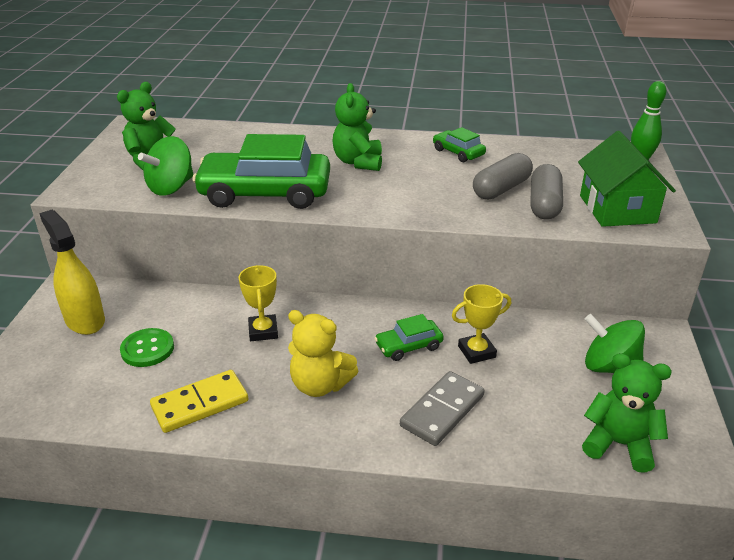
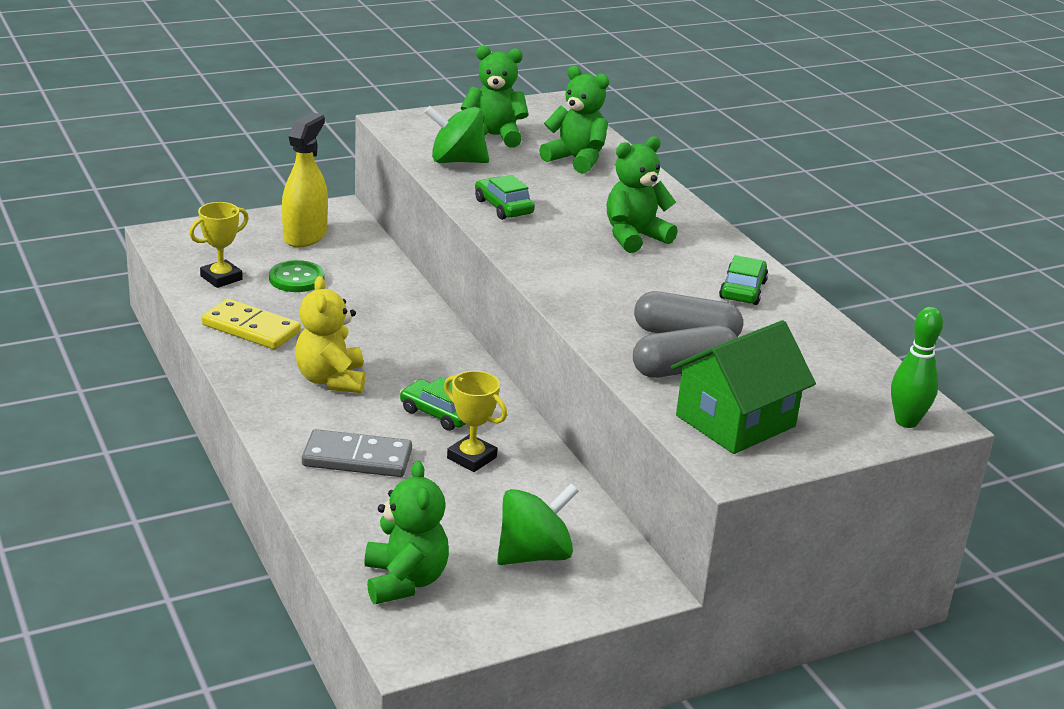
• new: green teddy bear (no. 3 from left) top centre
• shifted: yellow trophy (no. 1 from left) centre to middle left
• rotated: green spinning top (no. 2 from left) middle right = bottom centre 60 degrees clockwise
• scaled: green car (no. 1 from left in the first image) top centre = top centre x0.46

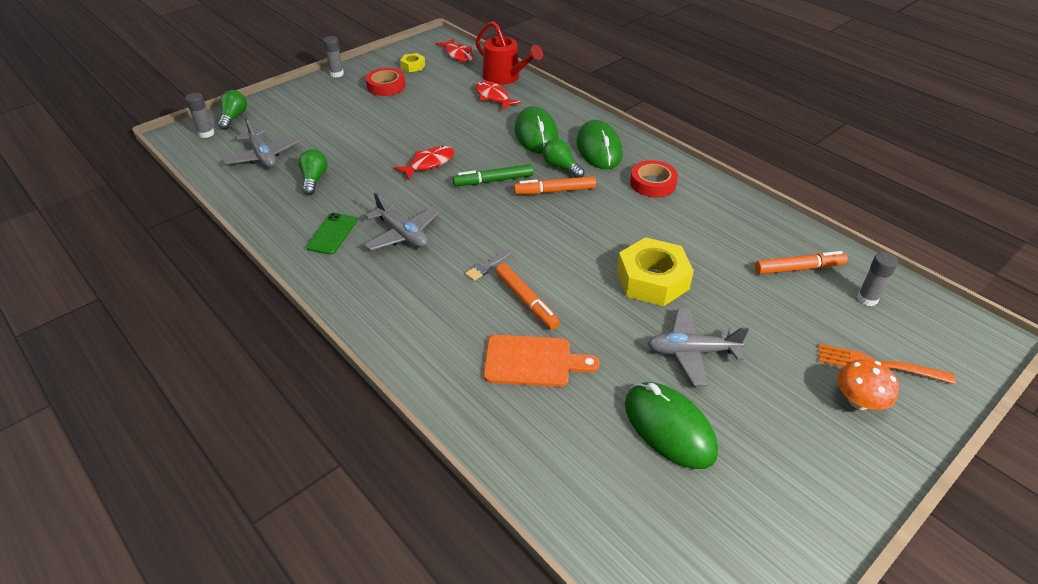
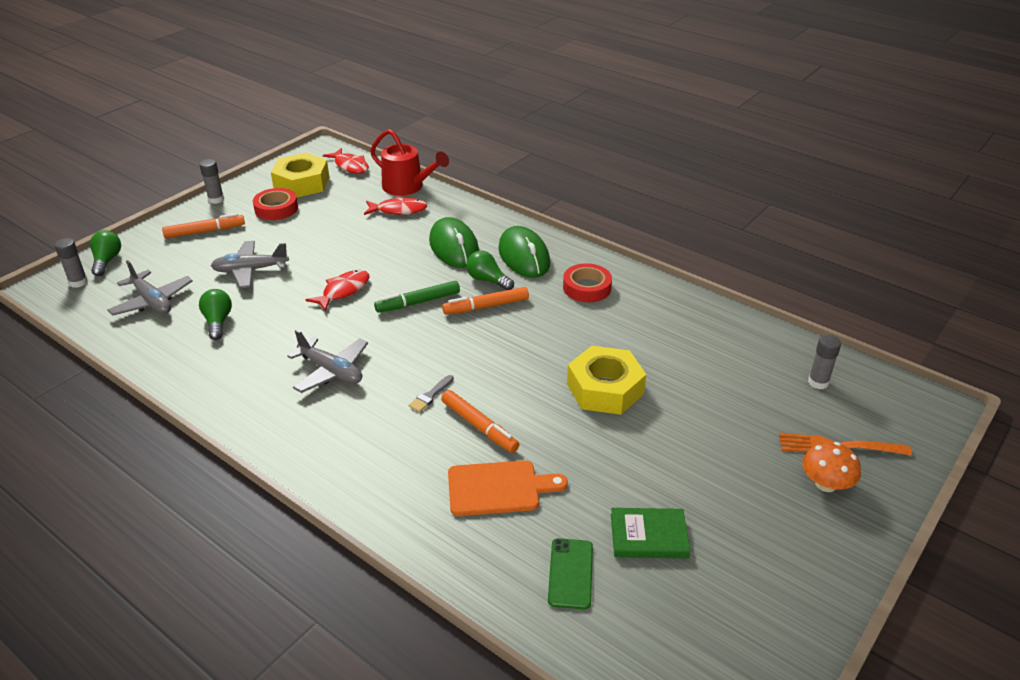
• shifted: green phone middle left to bottom centre
• shifted: grey plane (no. 3 from left in the first image) middle right to grey plane (no. 2 from left) middle left
• shifted: orange marker (no. 3 from left in the first image) middle right to orange marker (no. 1 from left) top left
• swapped: green mouse (no. 3 from left) bottom centre to green book bottom centre
• rotated: red fish (no. 3 from left) top centre = top centre 135 degrees clockwise
• scaled: yellow nut (no. 1 from left) top centre = top left x2.07

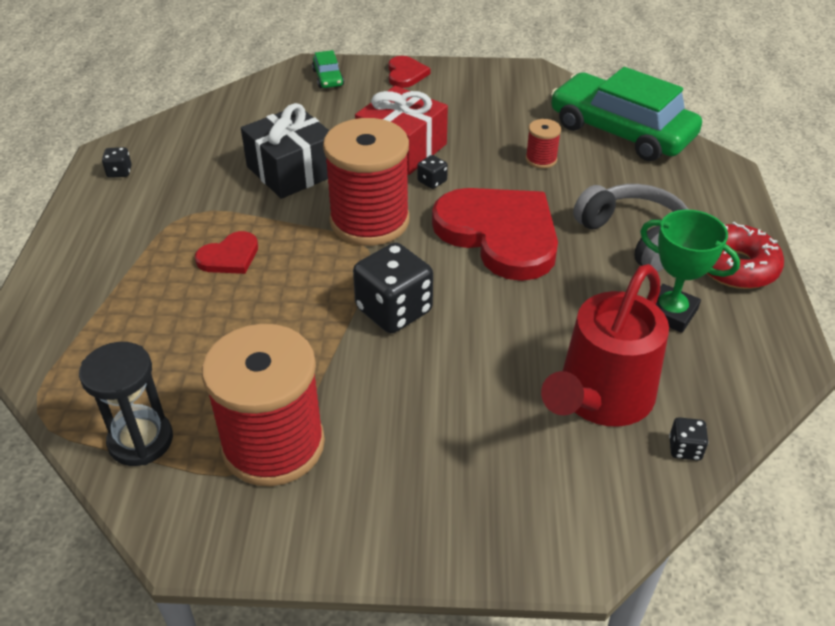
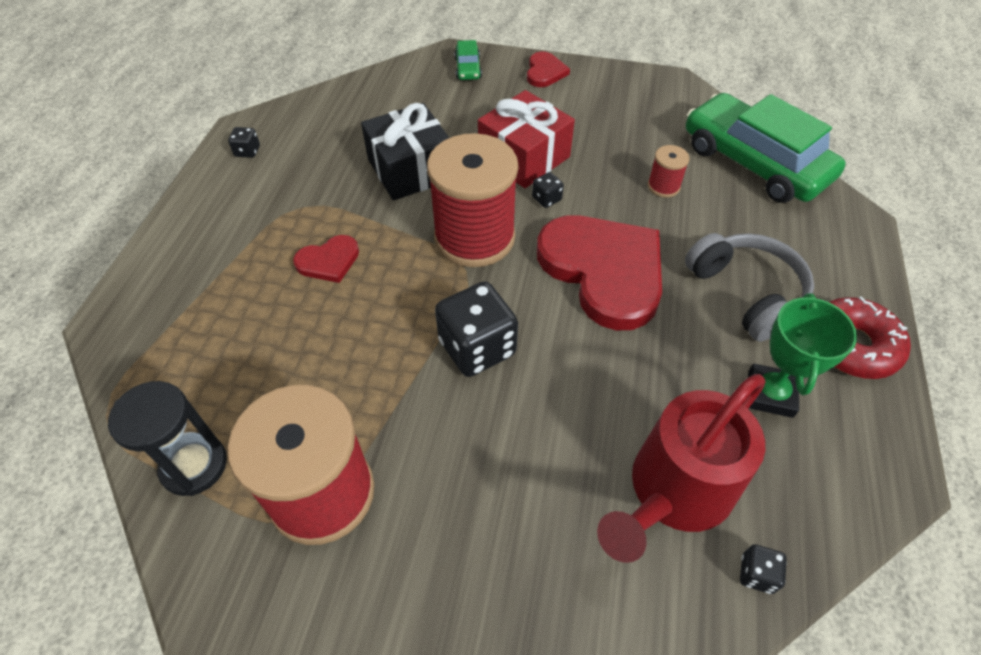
• rotated: green trophy middle right = middle right 60 degrees clockwise

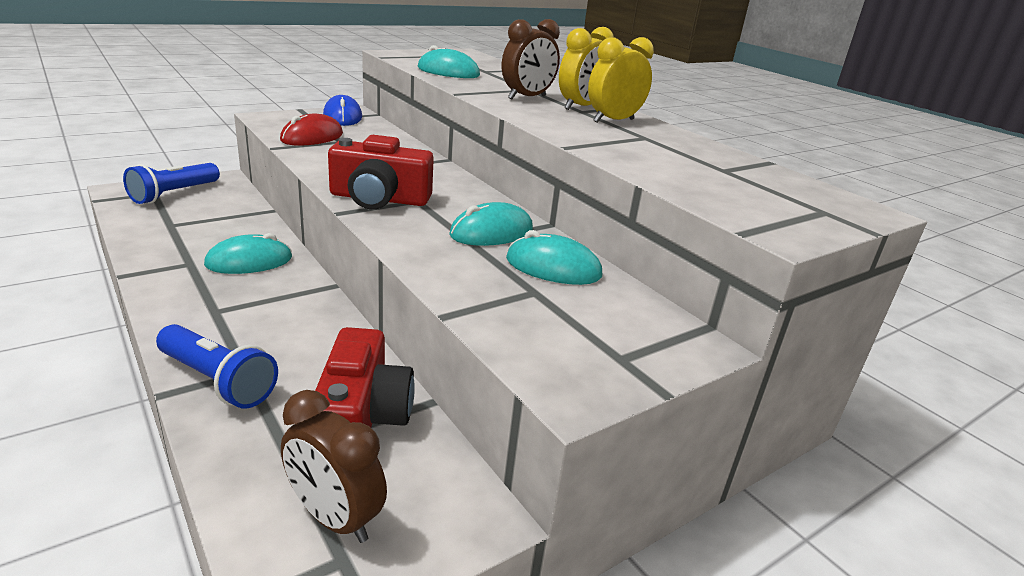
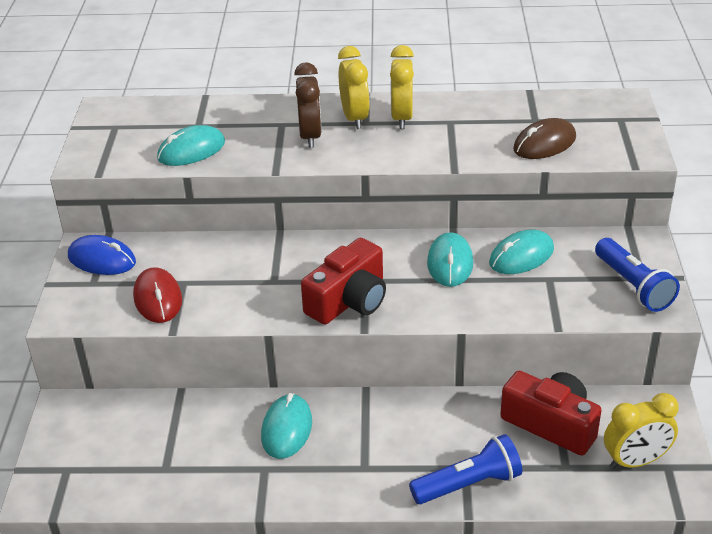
• new: brown mouse top right
• shifted: blue flashlight (no. 1 from left in the first image) top left to blue flashlight (no. 2 from left) middle right
• repainted: brown clock (no. 1 from left) bottom left to yellow clock (no. 3 from left) bottom right

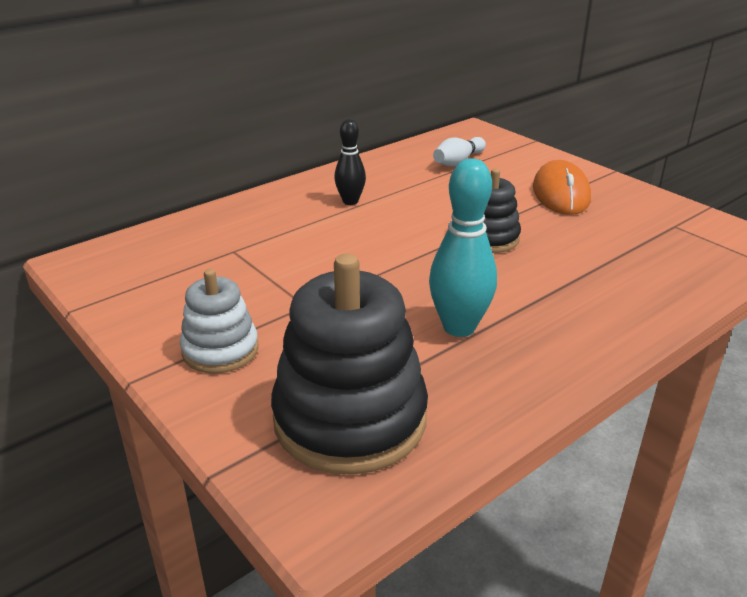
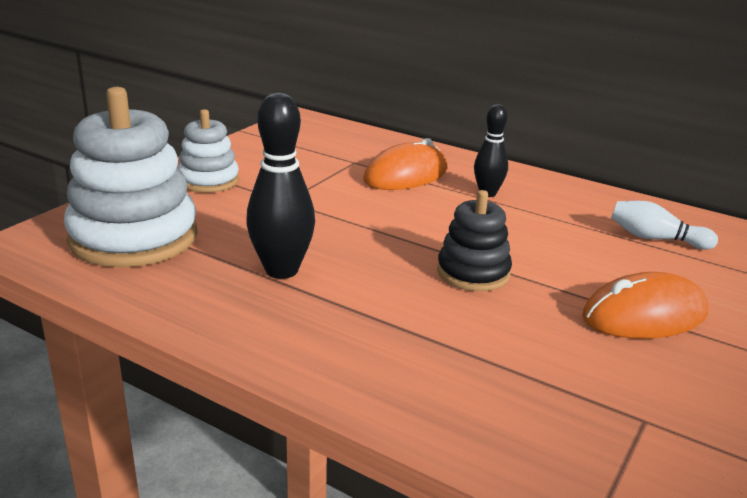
• new: orange mouse (no. 1 from left) top centre
• repainted: black stacking toy (no. 1 from left) centre to white stacking toy (no. 1 from left) middle left
• repainted: turquoise bowling pin centre to black bowling pin (no. 1 from left) centre

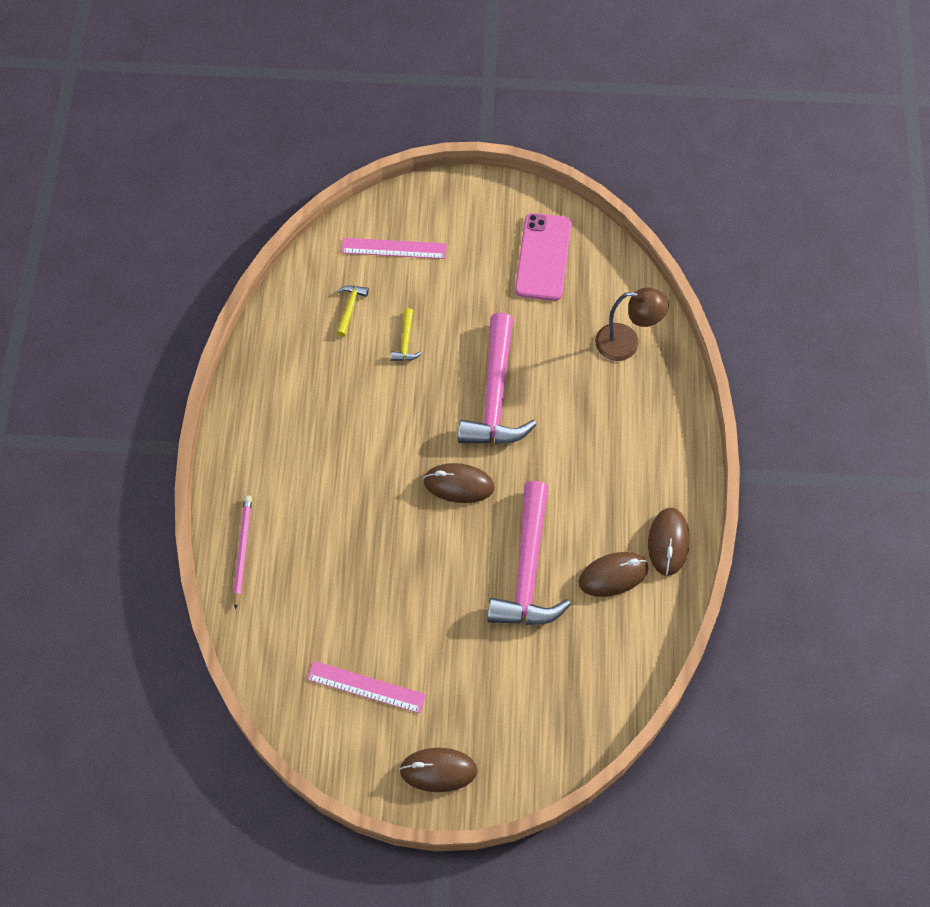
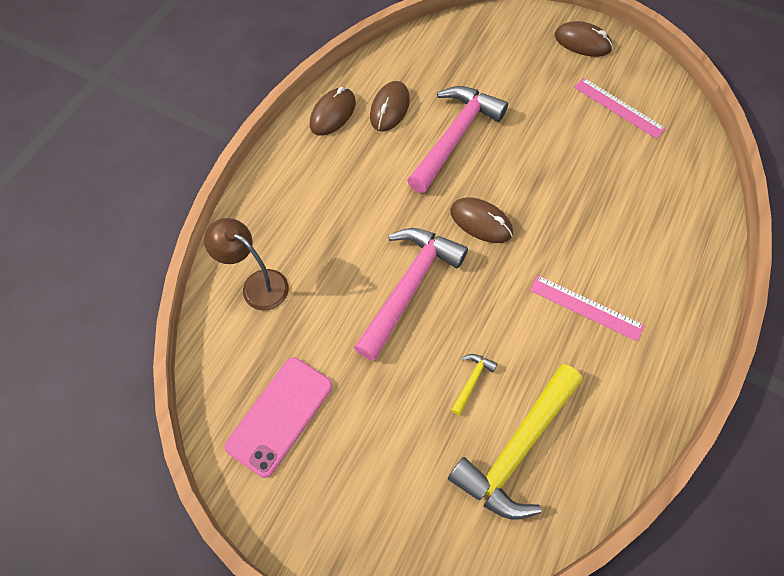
• gone: pink pencil middle left
• shifted: pink ruler (no. 2 from left in the first image) top centre to pink ruler (no. 1 from left) middle right
• rotated: brown mouse (no. 3 from left in the first image) centre = top centre 75 degrees counterclockwise
• scaled: yellow hammer (no. 1 from left in the first image) centre = bottom centre x2.42

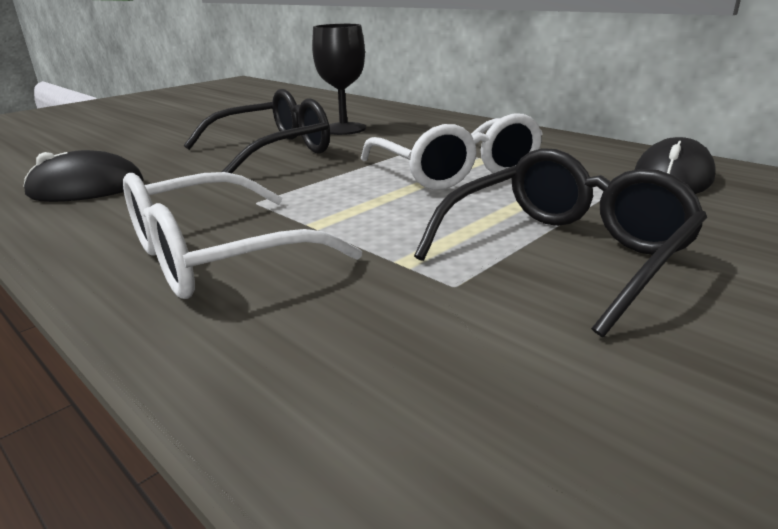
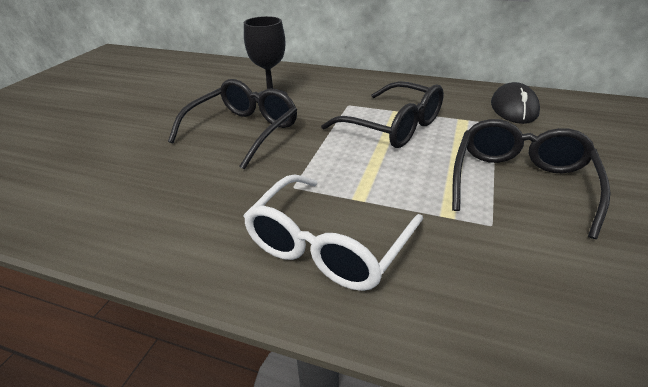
• gone: black mouse (no. 1 from left) top left
• repainted: white glasses (no. 2 from left) top centre to black glasses (no. 2 from left) top centre

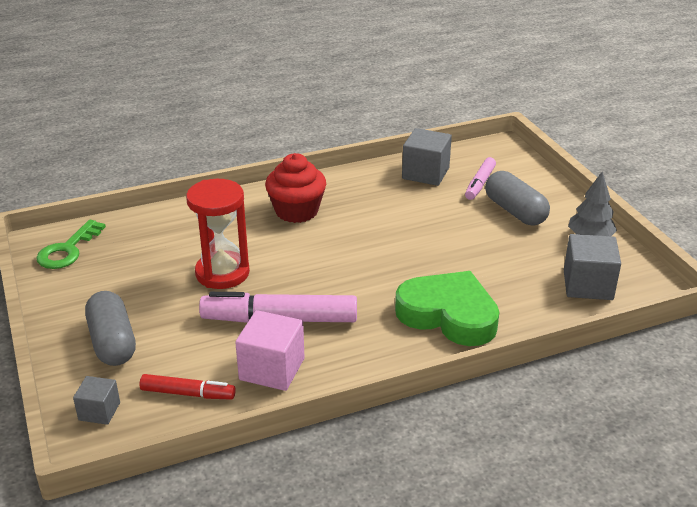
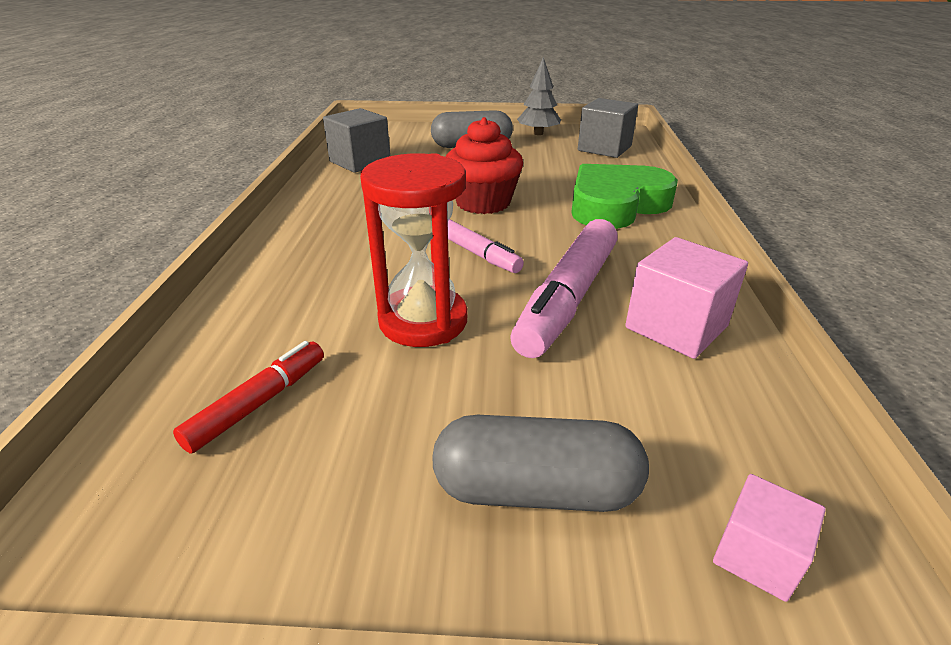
• gone: green key middle left
• shifted: red marker bottom left to middle left
• shifted: red cupcake centre to top centre
• shifted: pink marker (no. 2 from left in the first image) middle right to pink marker (no. 1 from left) centre
• repainted: grey cube (no. 1 from left) bottom left to pink cube (no. 2 from left) bottom right

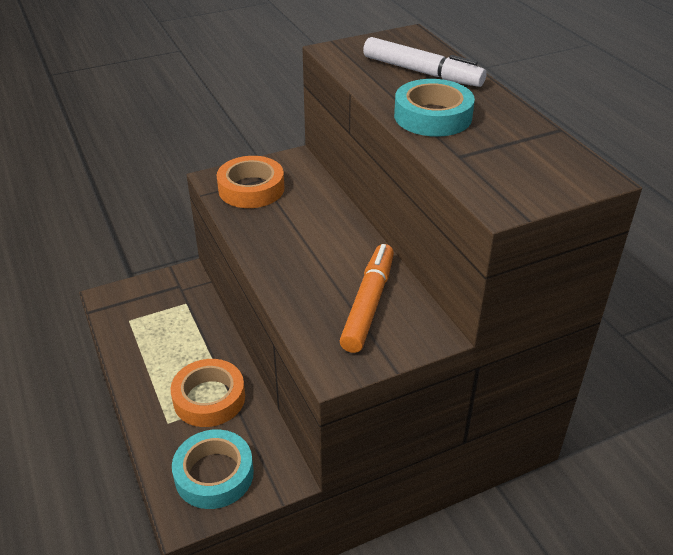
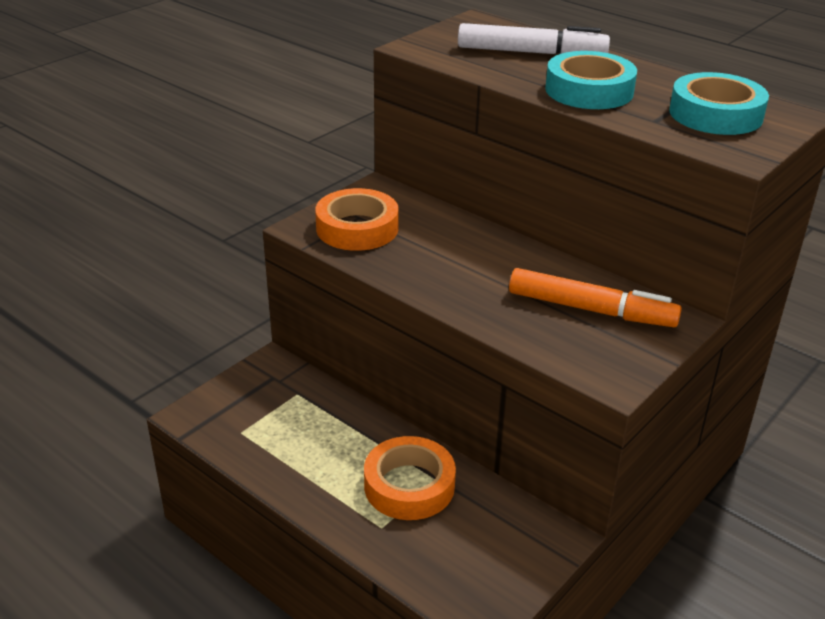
• shifted: turquoise tape (no. 1 from left in the first image) bottom left to turquoise tape (no. 2 from left) top right
• rotated: orange marker centre = middle right 120 degrees clockwise

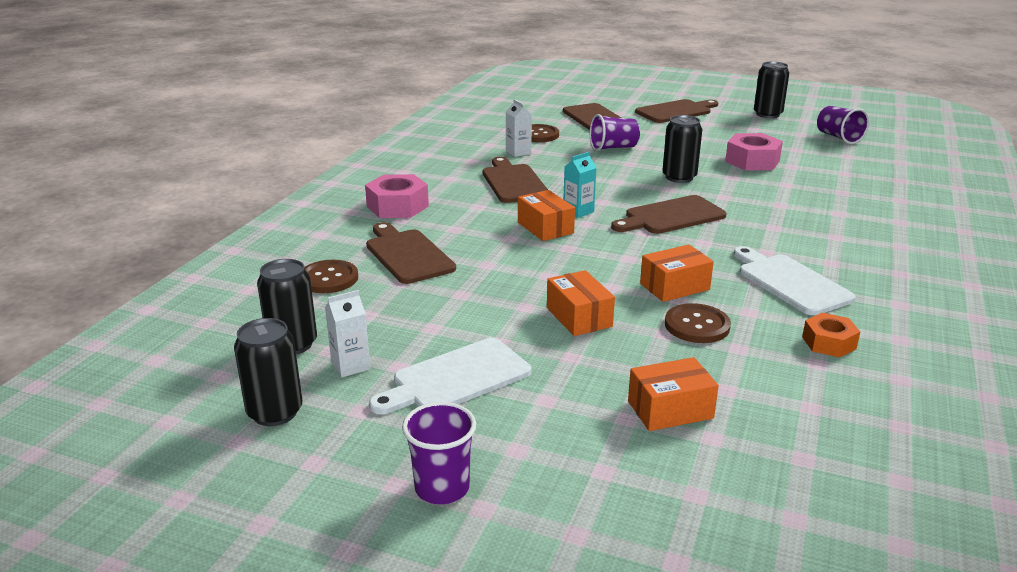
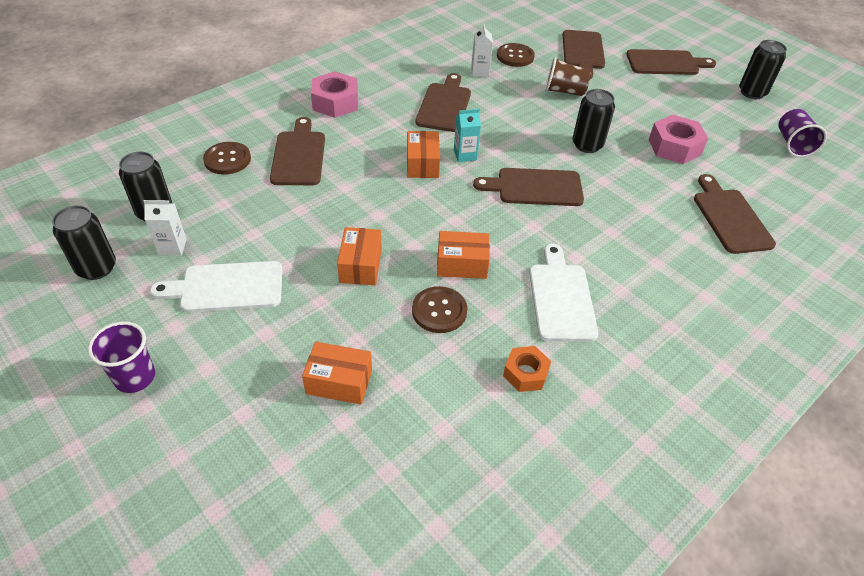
• new: brown cutting board (no. 6 from left) middle right
• repainted: purple cup (no. 2 from left) top centre to brown cup top centre

